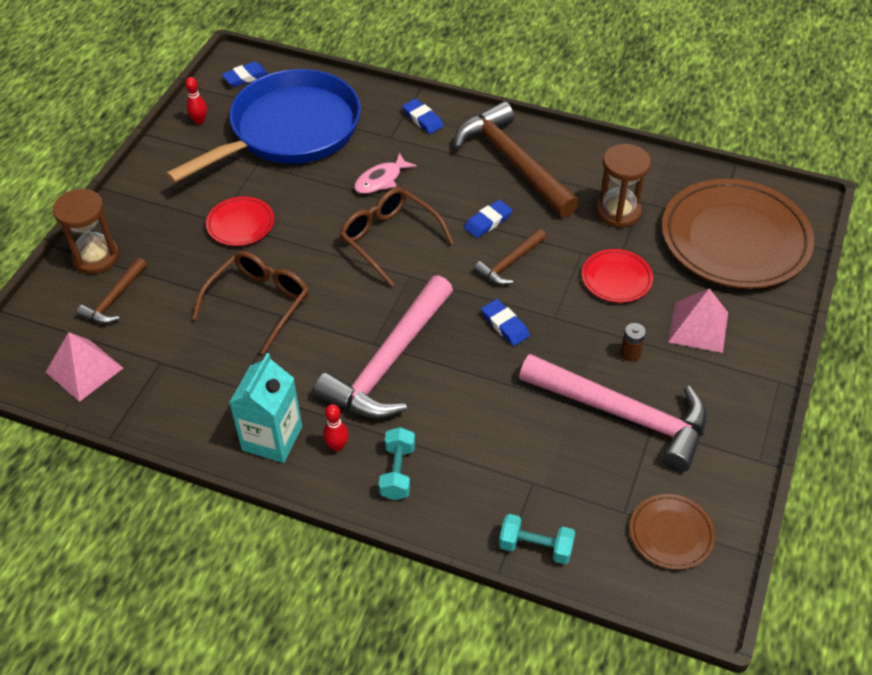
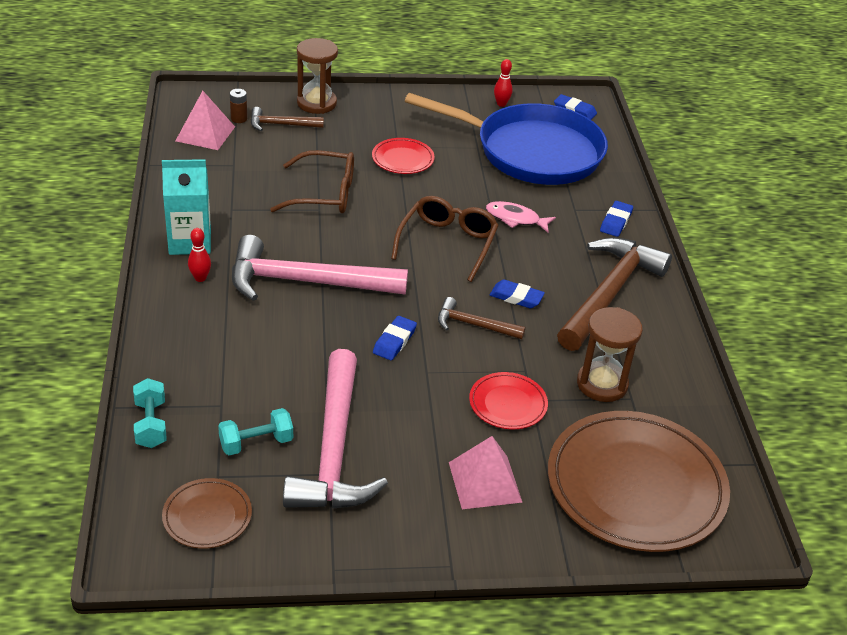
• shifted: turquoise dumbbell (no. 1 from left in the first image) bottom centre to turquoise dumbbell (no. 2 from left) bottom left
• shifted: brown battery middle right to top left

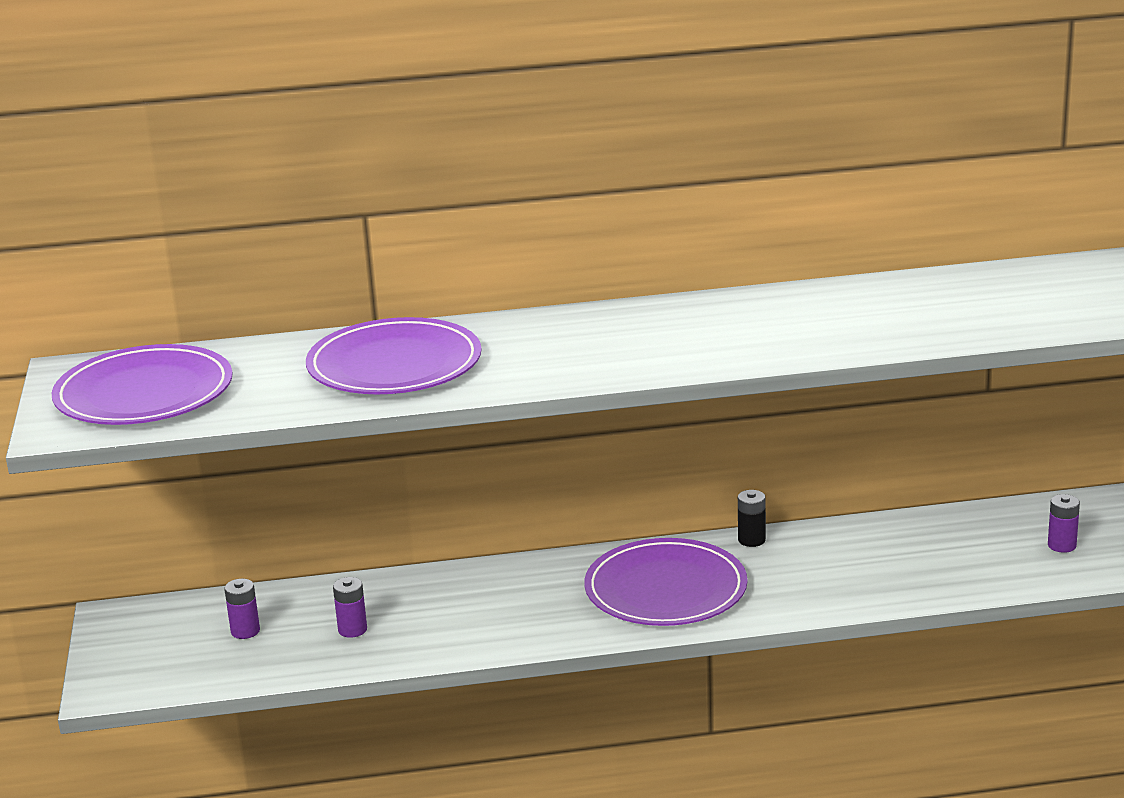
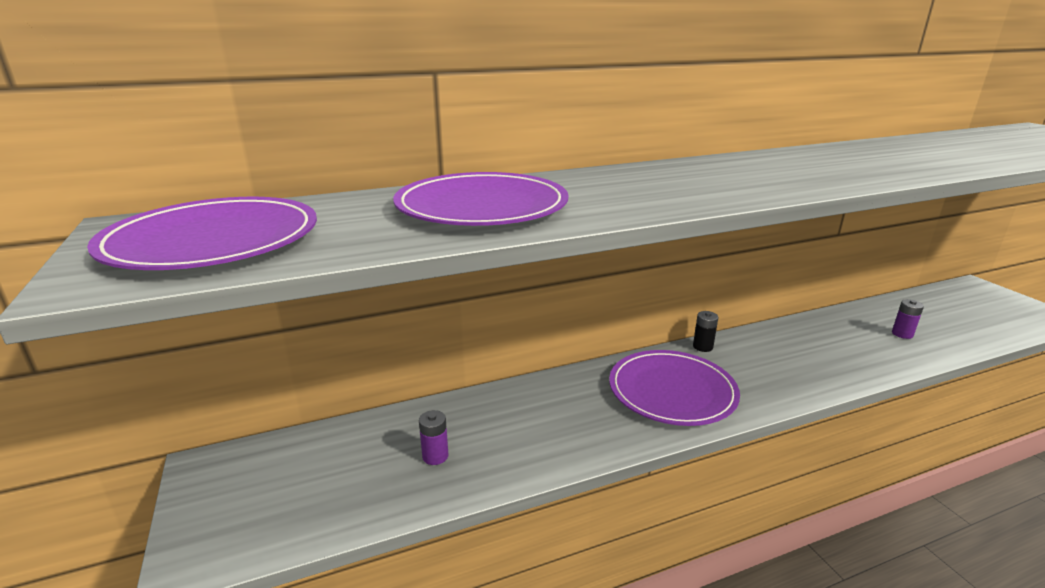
• gone: purple battery (no. 1 from left) bottom left

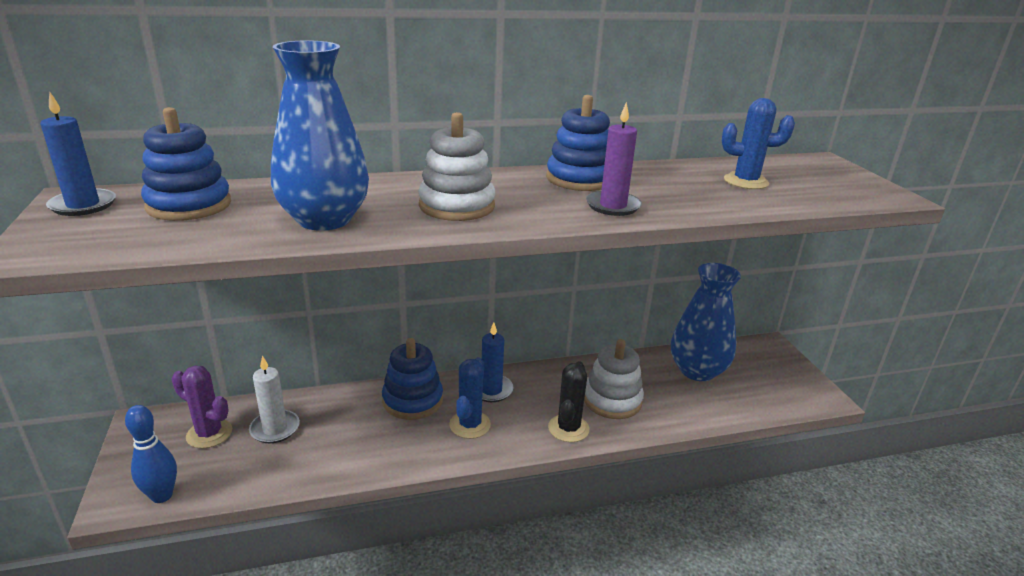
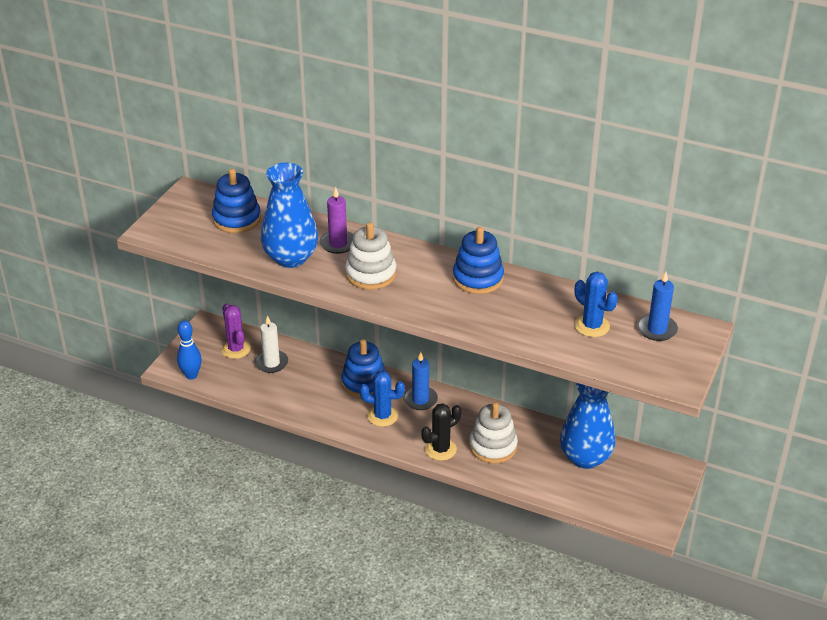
• shifted: blue candle (no. 1 from left in the first image) top left to blue candle (no. 2 from left) middle right
• shifted: purple candle top centre to centre
• rotated: blue cactus (no. 1 from left) bottom centre = centre 45 degrees clockwise

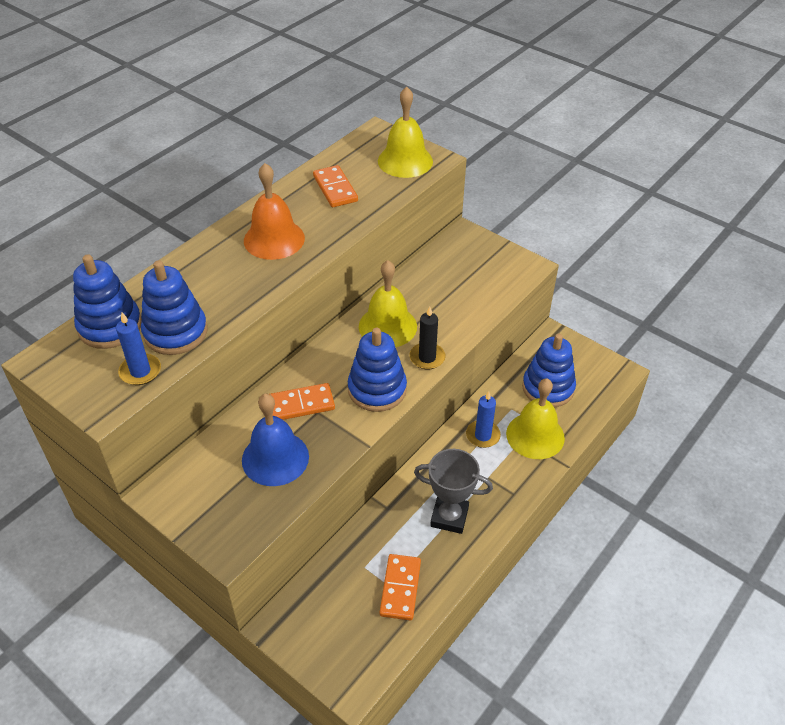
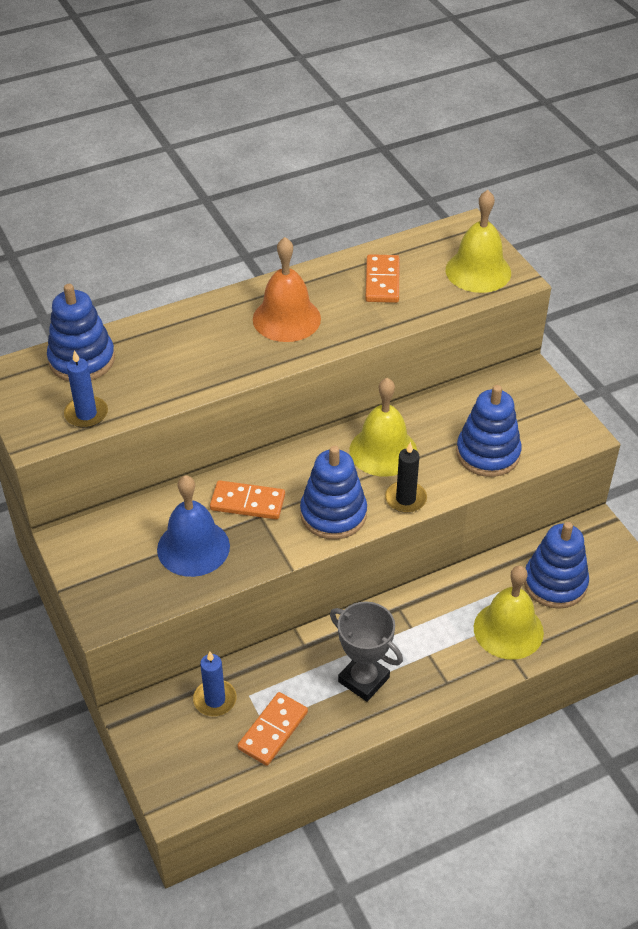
• shifted: blue stacking toy (no. 2 from left in the first image) middle left to blue stacking toy (no. 3 from left) middle right
• shifted: blue candle (no. 2 from left) centre to bottom centre

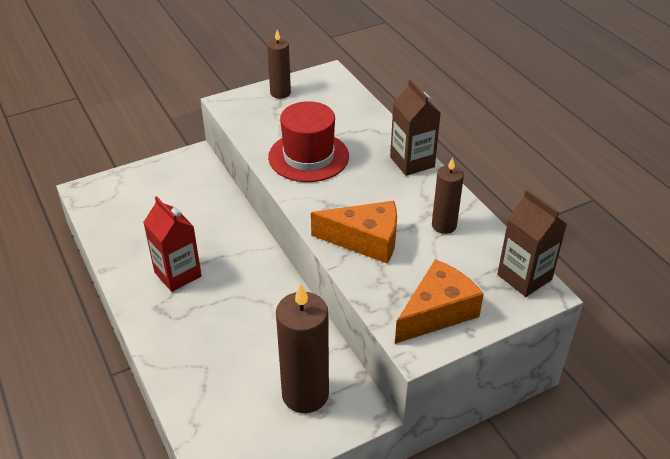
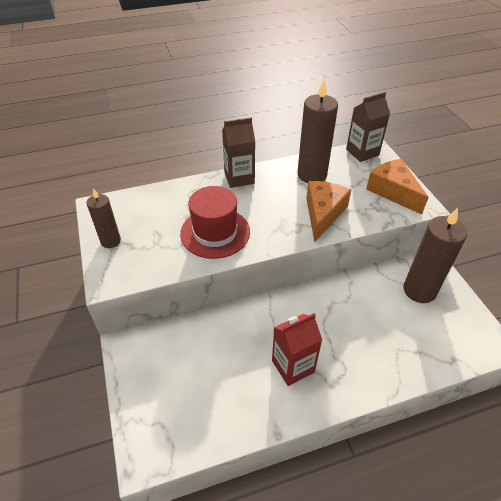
• scaled: brown candle (no. 3 from left in the first image) middle right = top centre x1.71

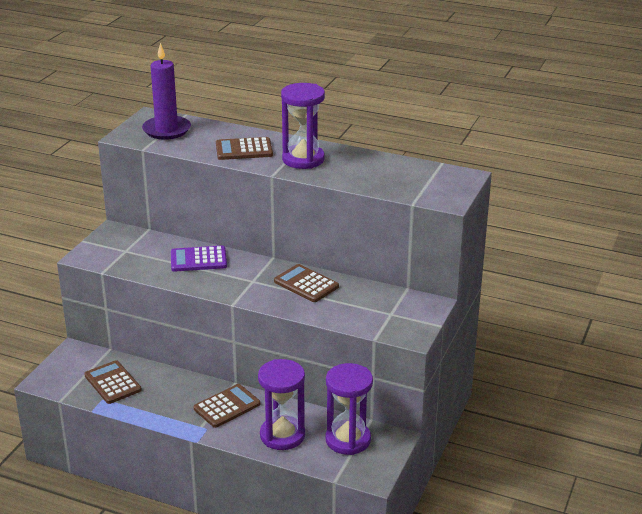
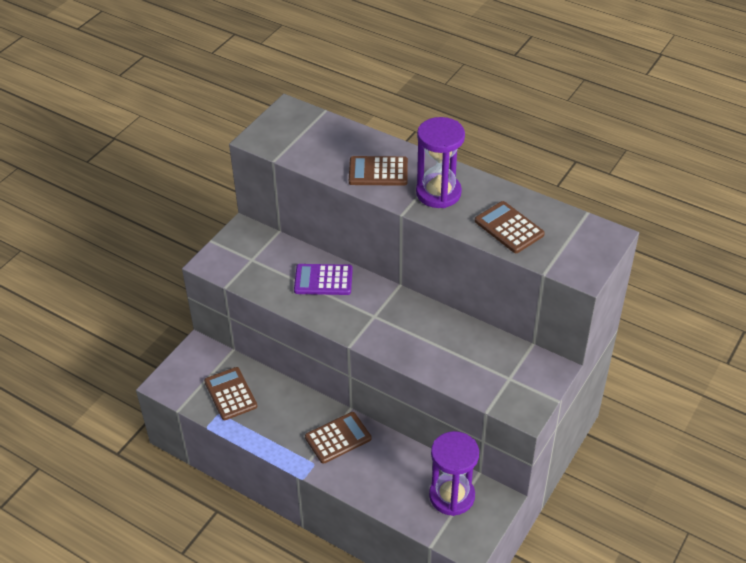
• gone: purple candle top left
• gone: purple hourglass (no. 1 from left) bottom centre
• shifted: brown calculator (no. 4 from left) centre to middle right

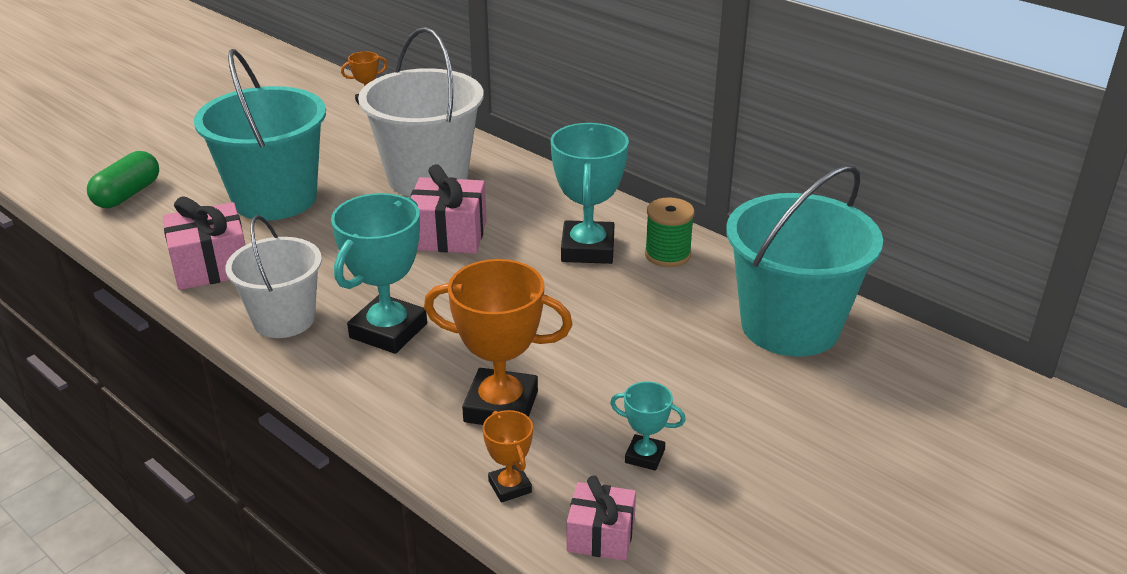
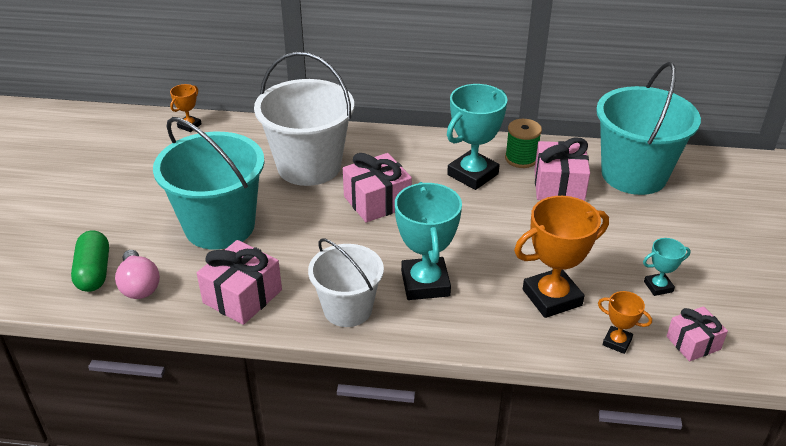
• new: pink light bulb middle left
• new: pink gift (no. 3 from left) middle right
• rotated: turquoise trophy (no. 2 from left) centre = top centre 75 degrees clockwise

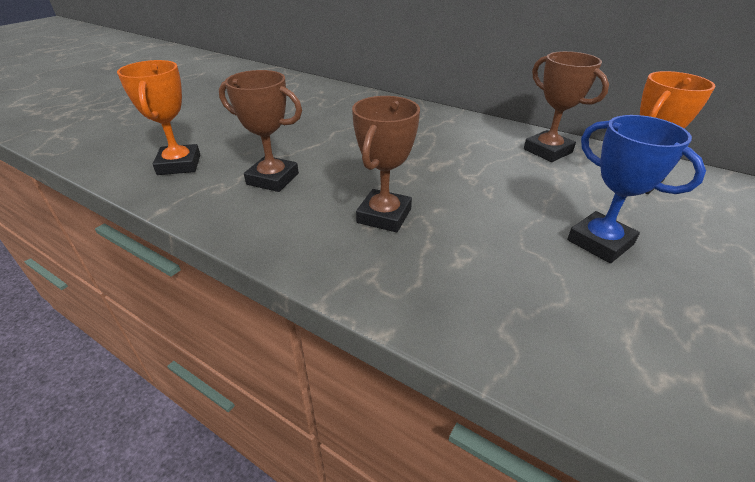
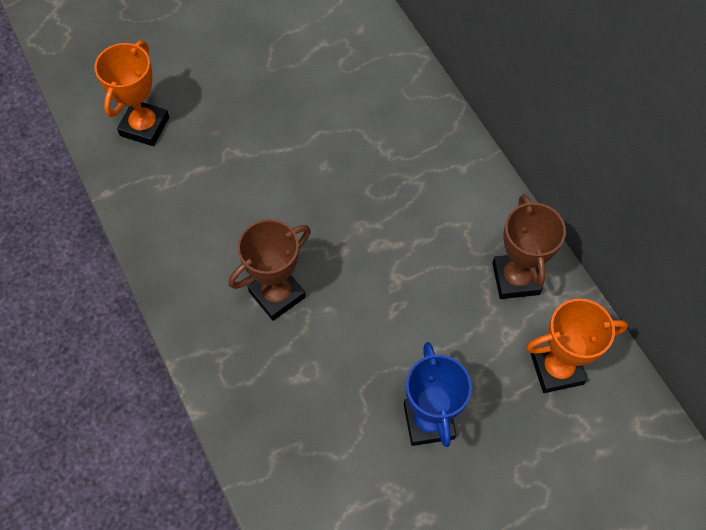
• gone: brown trophy (no. 1 from left) top centre

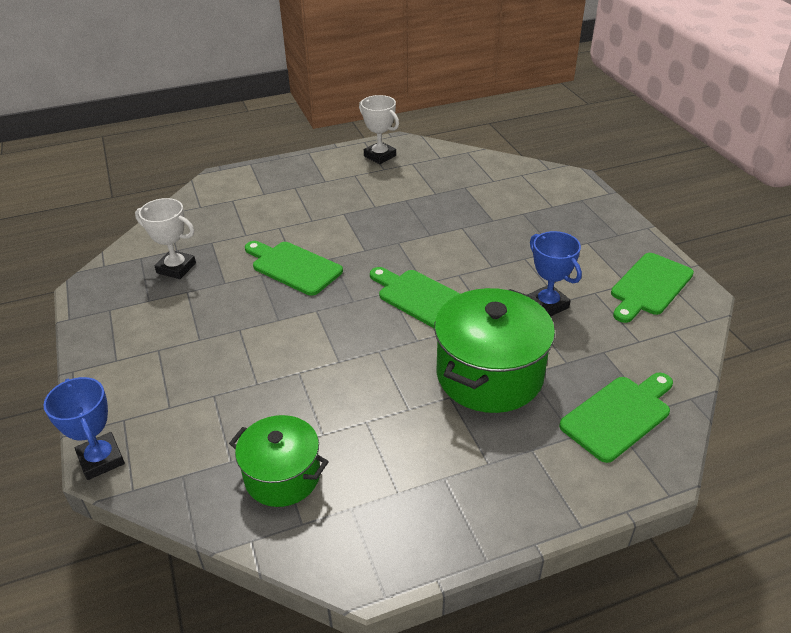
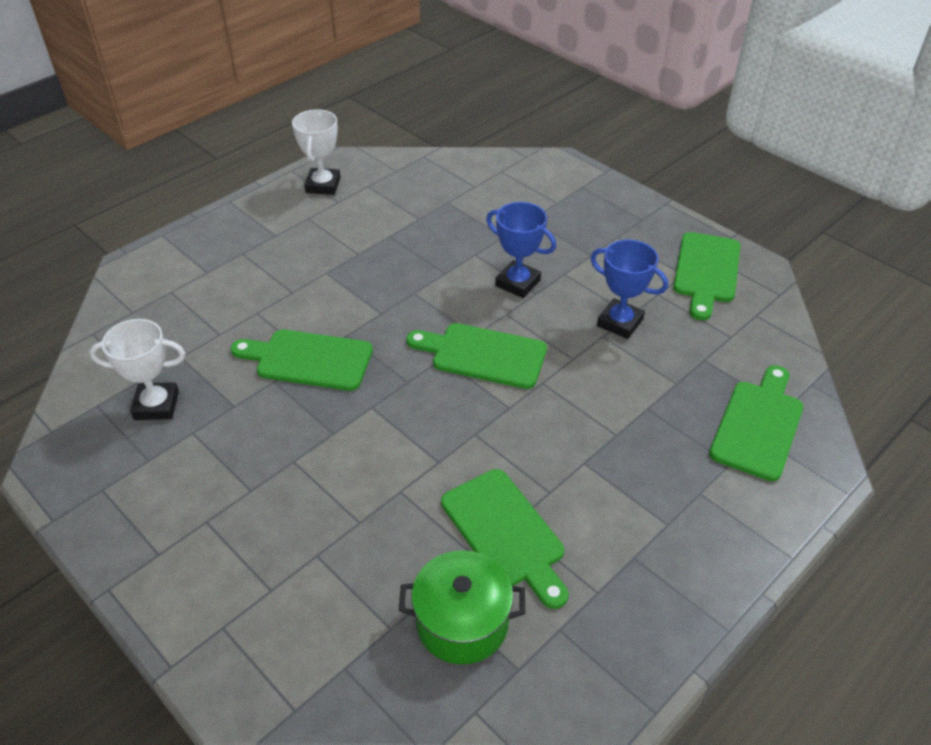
• gone: green pot (no. 2 from left) centre
• new: green cutting board (no. 3 from left) bottom centre
• shifted: blue trophy (no. 1 from left) bottom left to centre
• rotated: white trophy (no. 2 from left) top centre = top centre 75 degrees clockwise

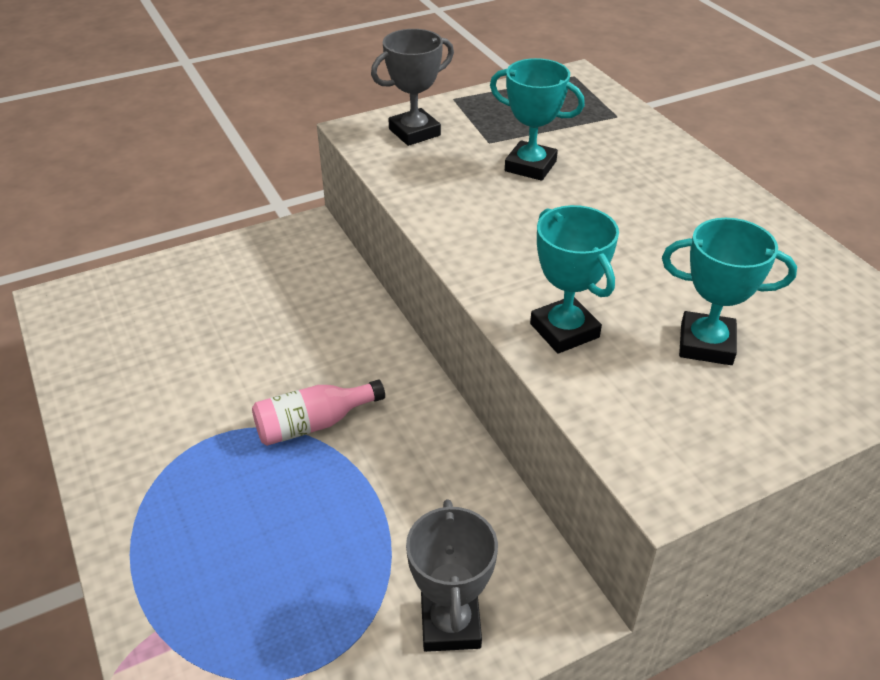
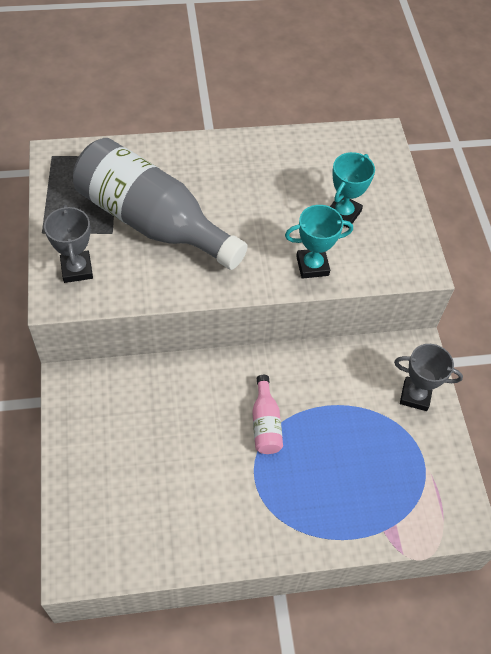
• swapped: turquoise trophy (no. 1 from left) top centre to grey bottle top left

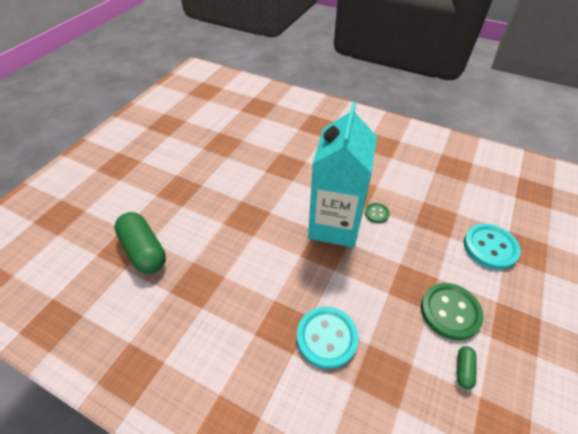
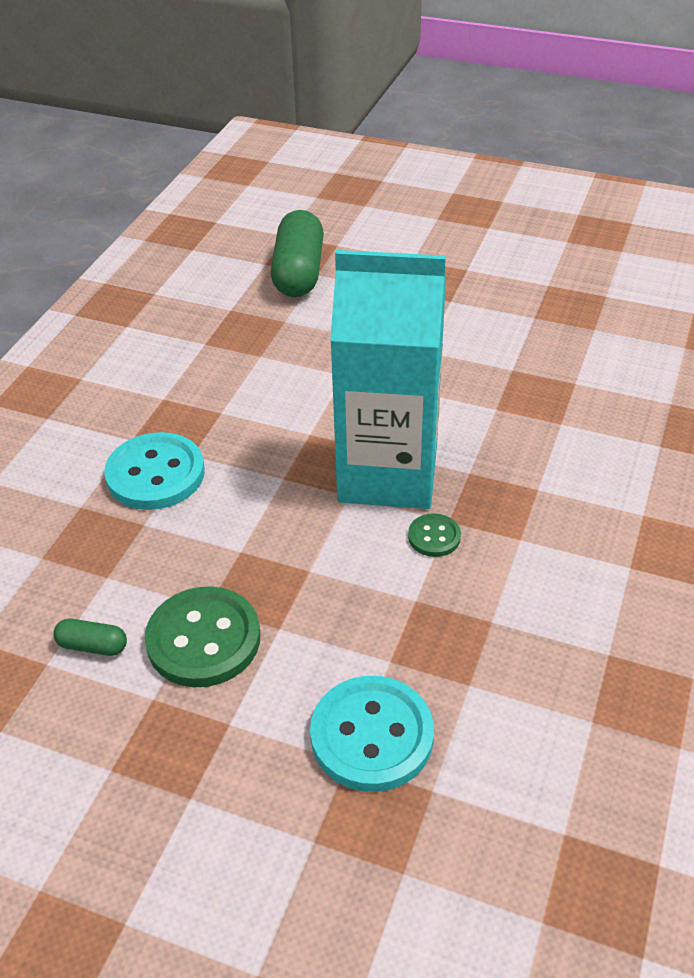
• rotated: green capsule (no. 1 from left in the first image) middle left = top centre 45 degrees counterclockwise

